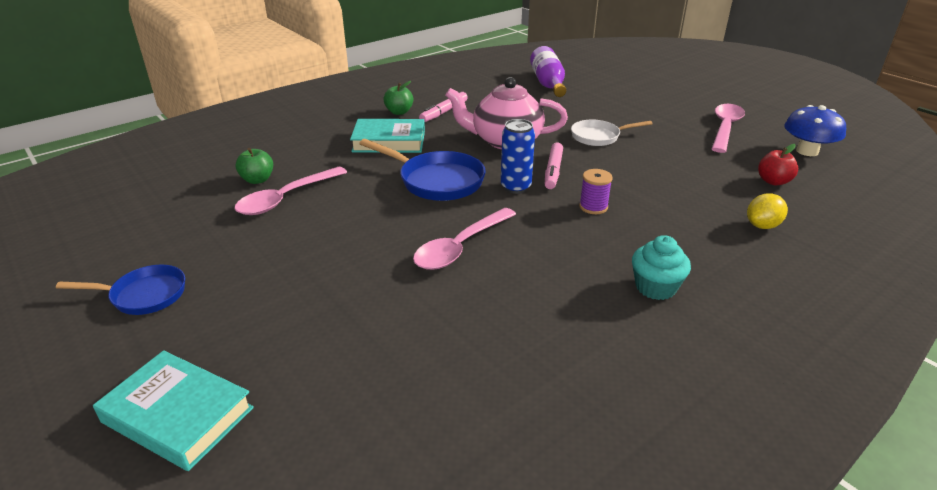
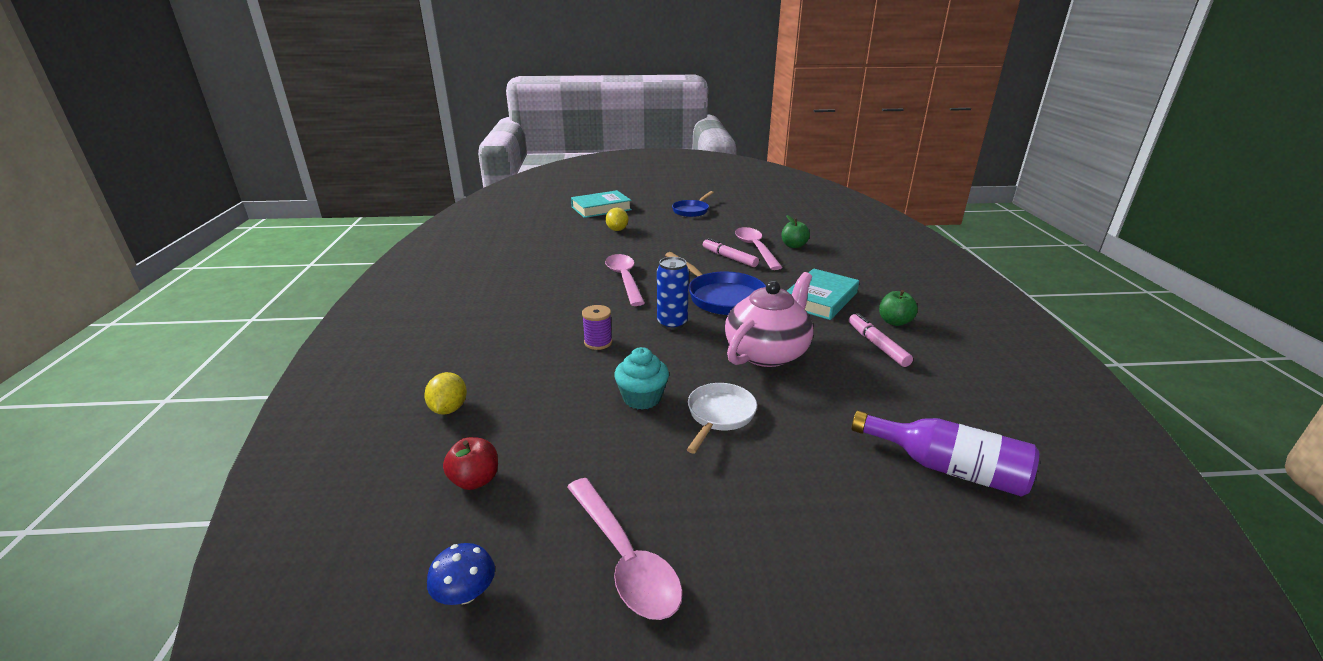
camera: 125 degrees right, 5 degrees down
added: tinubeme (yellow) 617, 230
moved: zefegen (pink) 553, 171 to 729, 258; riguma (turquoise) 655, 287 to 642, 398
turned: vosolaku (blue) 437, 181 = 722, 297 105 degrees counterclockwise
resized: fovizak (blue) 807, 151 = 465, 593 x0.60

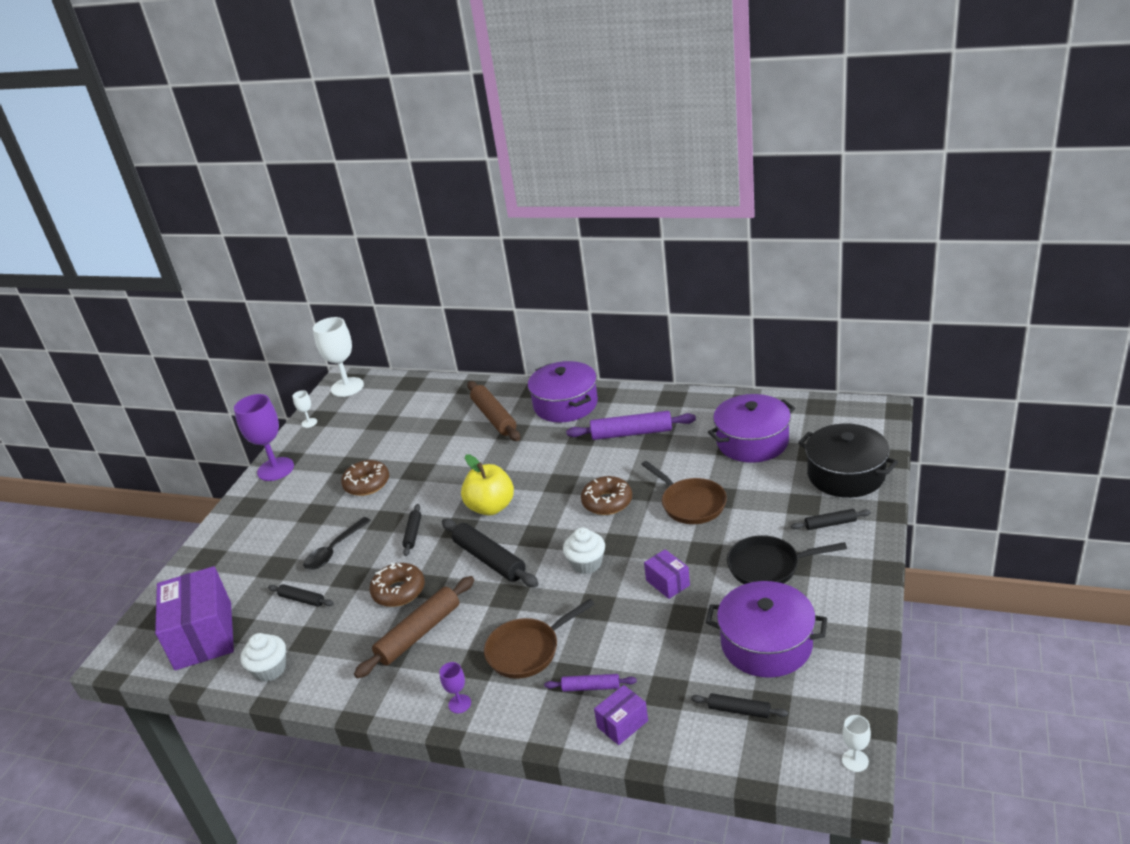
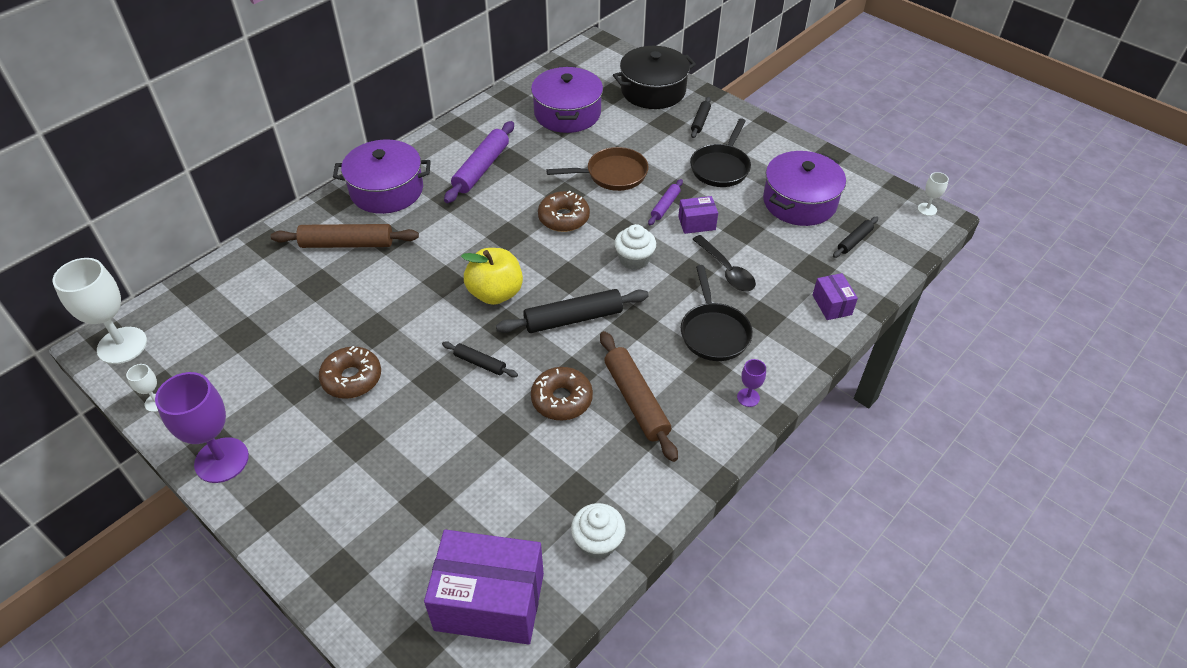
camera: 70 degrees left, 15 degrees up
removed: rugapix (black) 302, 599
moved: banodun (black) 334, 550 to 726, 270; rugapix (purple) 591, 687 to 665, 206
recoloured: vosolaku (brown) 527, 650 to vosolaku (black) 714, 332

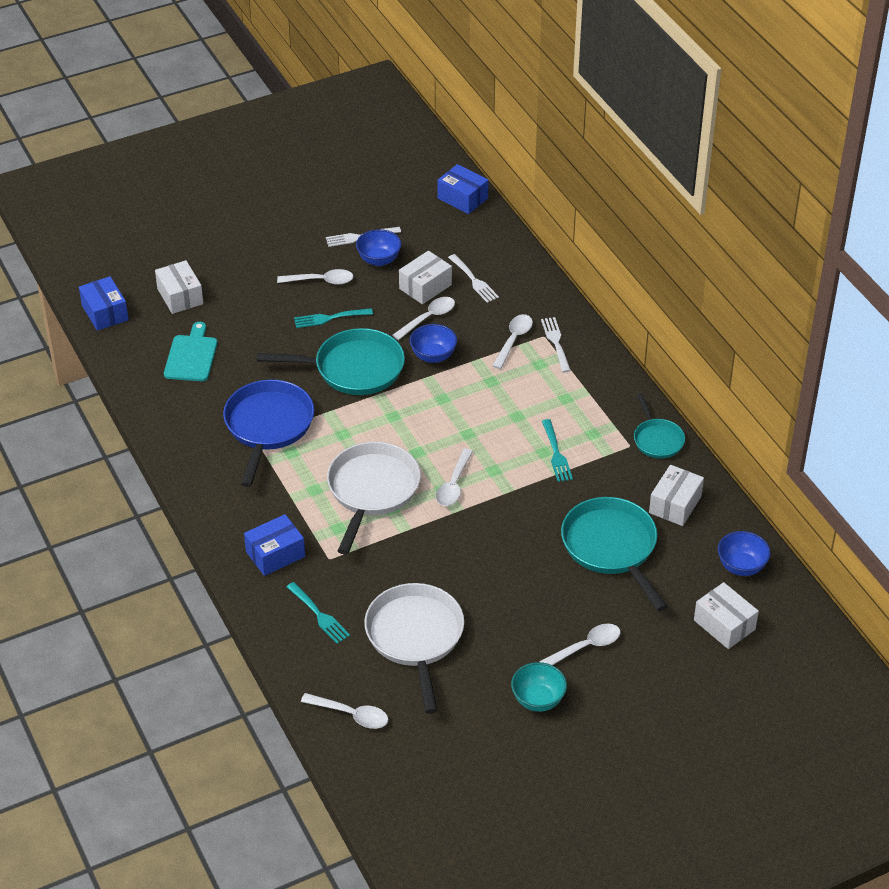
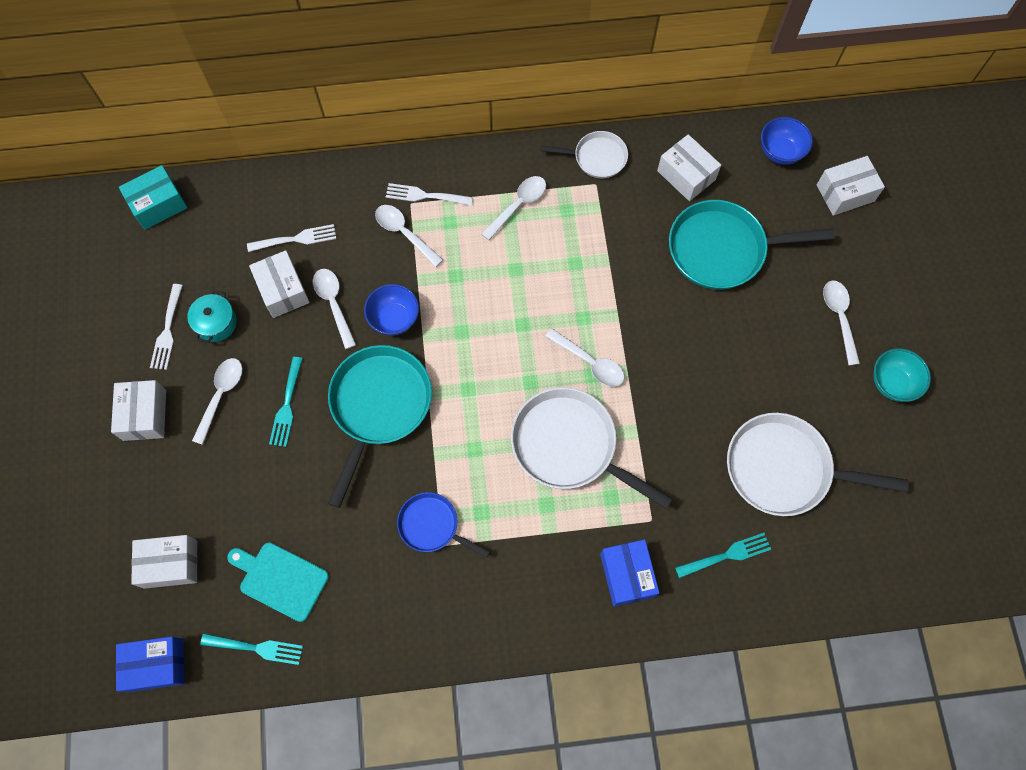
camera: 70 degrees left, 25 degrees up
added: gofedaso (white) 144, 415
moved: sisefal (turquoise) 556, 454 to 257, 648; banodun (white) 351, 715 to 518, 205
replaced: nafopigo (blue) 379, 260 to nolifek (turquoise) 216, 323
recoloured: gofedaso (blue) 462, 198 to gofedaso (turquoise) 158, 204; vosolaku (turquoise) 657, 439 to vosolaku (white) 596, 157
resized: vosolaku (blue) 268, 427 = 432, 526 x0.56

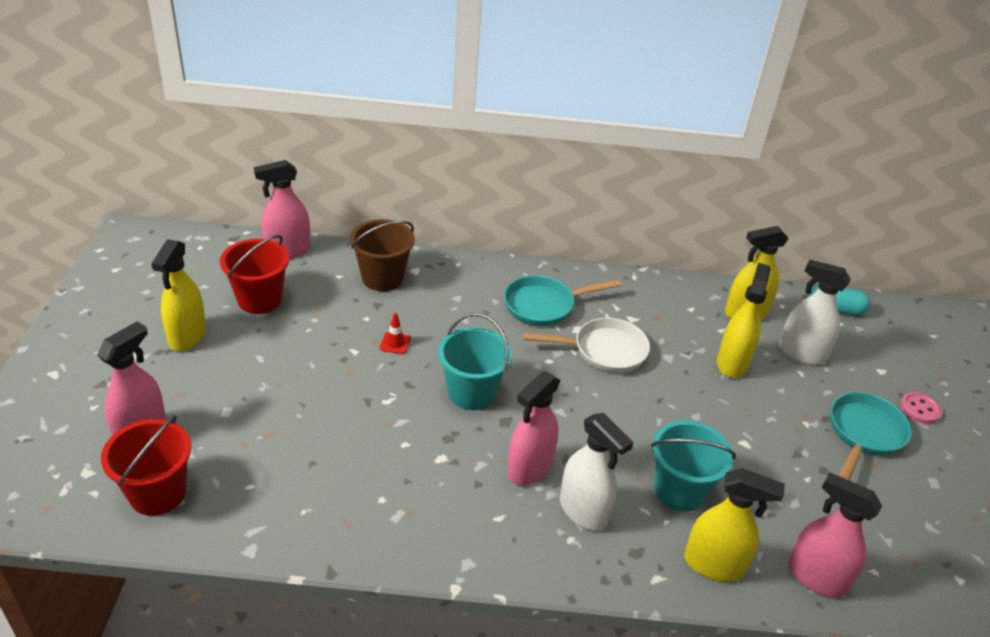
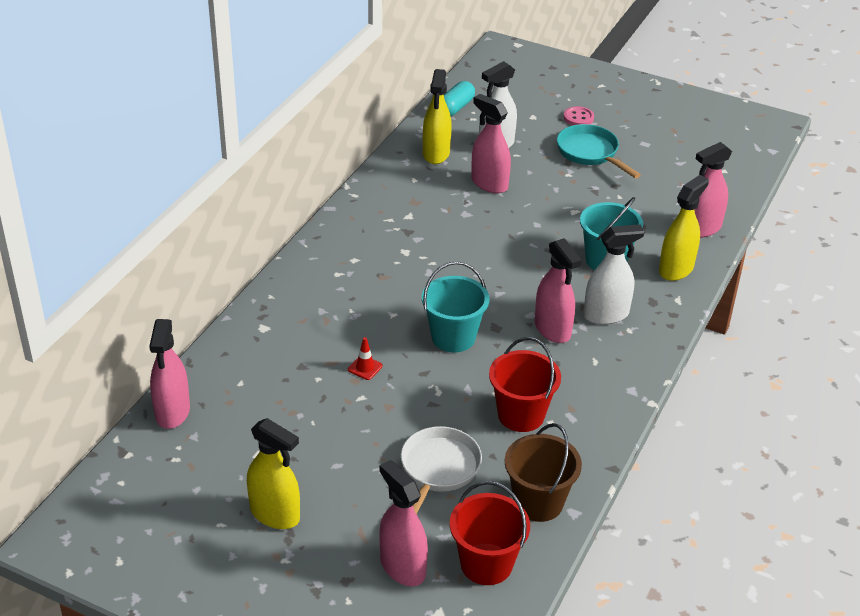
camera: 65 degrees left, 0 degrees up
removed: vosolaku (turquoise) 544, 306
moved: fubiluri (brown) 382, 278 to 538, 502; fubiluri (red) 259, 299 to 521, 415; vosolaku (white) 604, 351 to 438, 471
recoloured: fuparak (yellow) 732, 363 to fuparak (pink) 489, 183

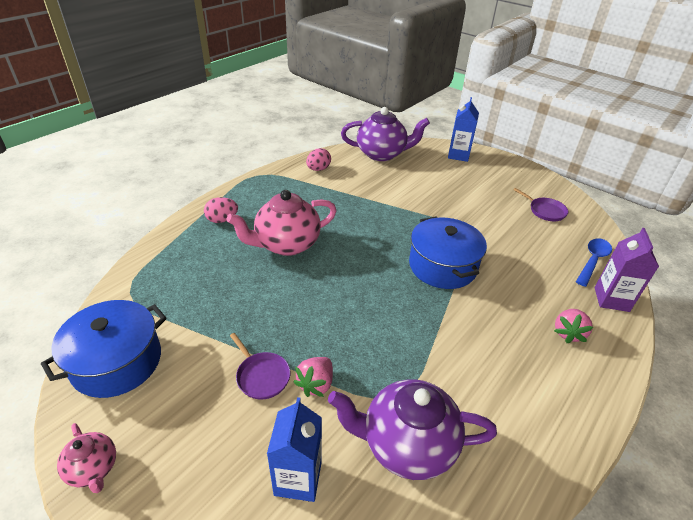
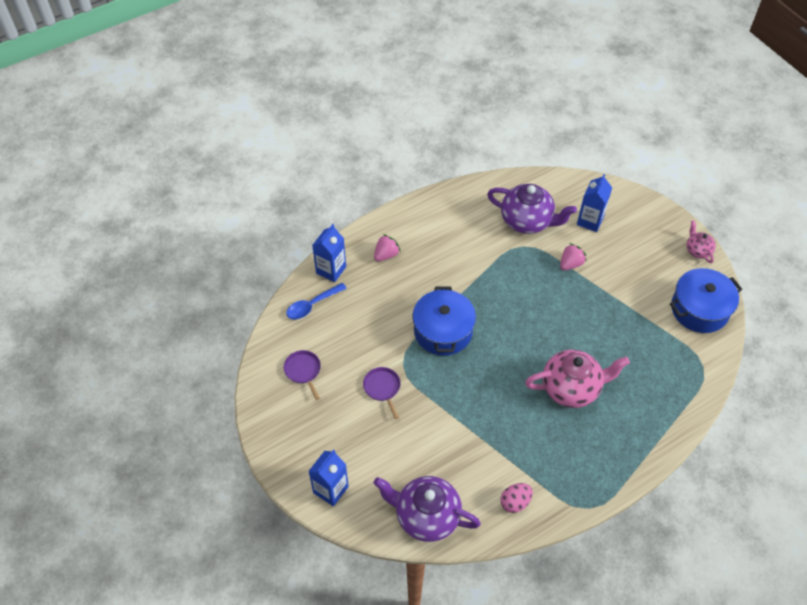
camera: 160 degrees left, 15 degrees up
removed: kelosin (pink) 222, 220
moved: vosolaku (purple) 262, 376 to 382, 388
recoloured: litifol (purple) 611, 299 to litifol (blue) 331, 270

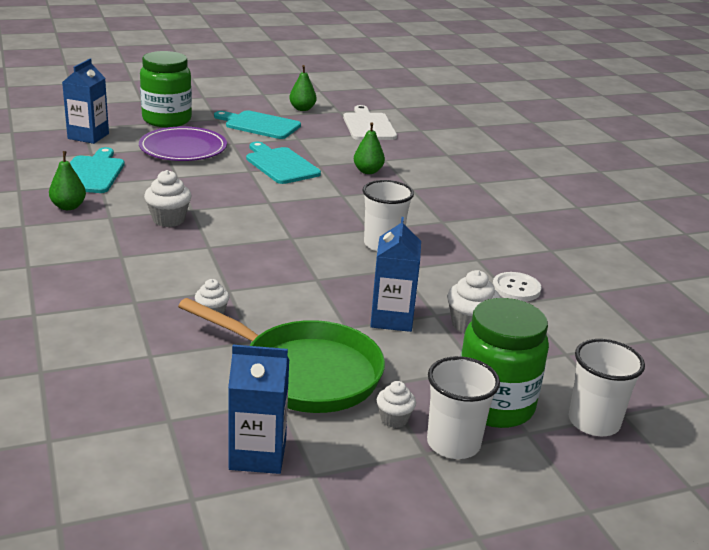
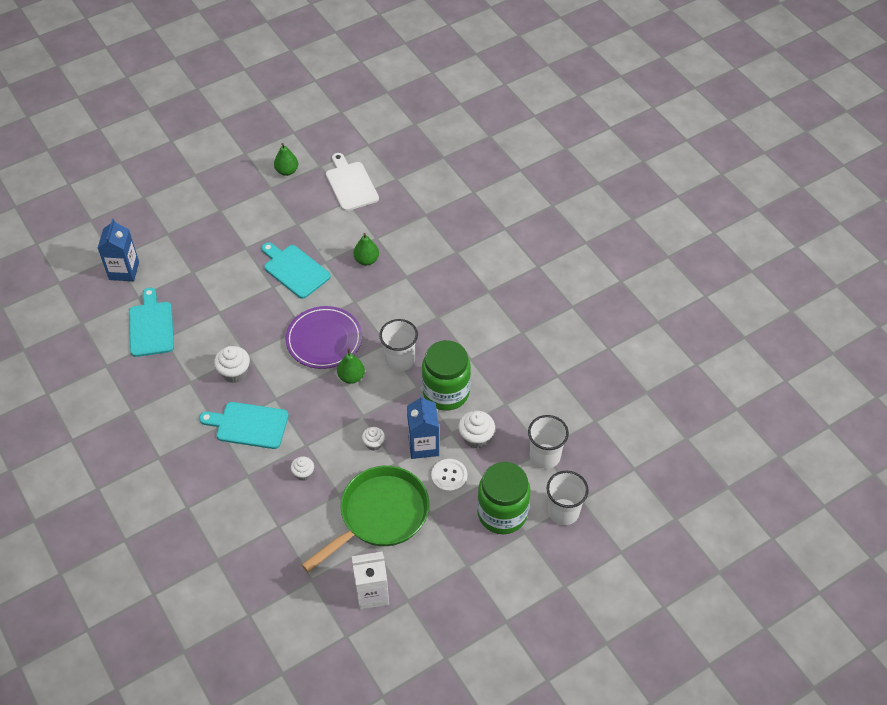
camera: 10 degrees left, 25 degrees up
moved: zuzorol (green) 167, 120 to 446, 392; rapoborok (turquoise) 259, 125 to 248, 425; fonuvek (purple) 183, 148 to 324, 340; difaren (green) 68, 207 to 351, 377; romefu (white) 516, 288 to 449, 476; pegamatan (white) 453, 443 to 545, 456; riguma (white) 394, 419 to 374, 444
recoloured: litifol (blue) 257, 455 to litifol (white) 372, 593
turned: vosolaku (green) 304, 372 = 379, 515 60 degrees counterclockwise

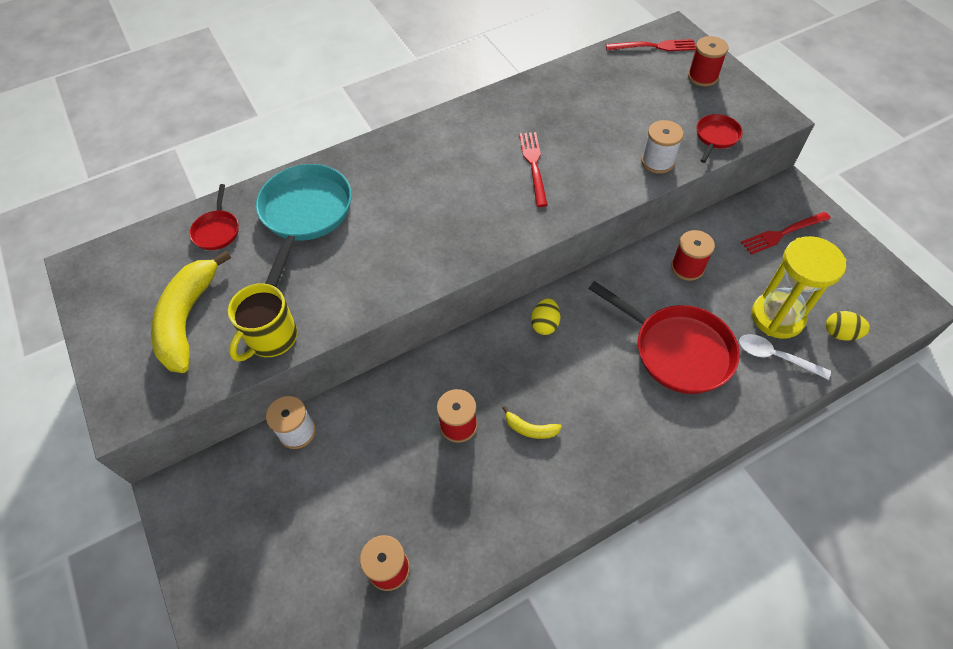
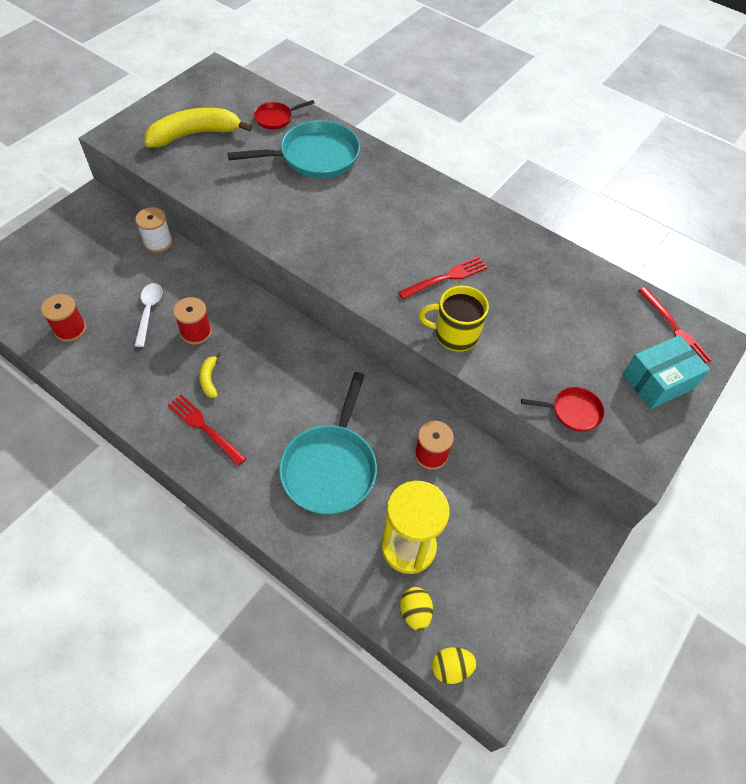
camera: 60 degrees right, 0 degrees up
removed: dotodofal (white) 657, 161
moved: sisefal (red) 782, 234 to 203, 427; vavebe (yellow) 271, 338 to 454, 334; kelosin (yellow) 545, 324 to 451, 668; banodun (white) 775, 357 to 149, 312
replaced: dotodofal (red) 702, 77 to gofedaso (turquoise) 658, 381
recoloured: vosolaku (red) 677, 350 to vosolaku (turquoise) 330, 467

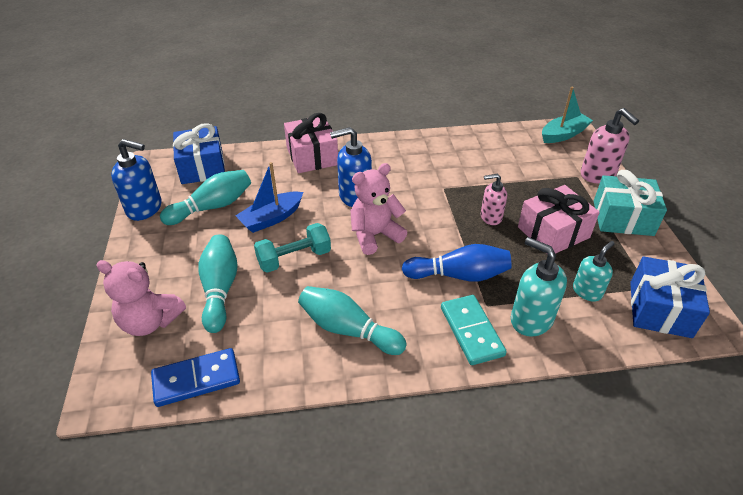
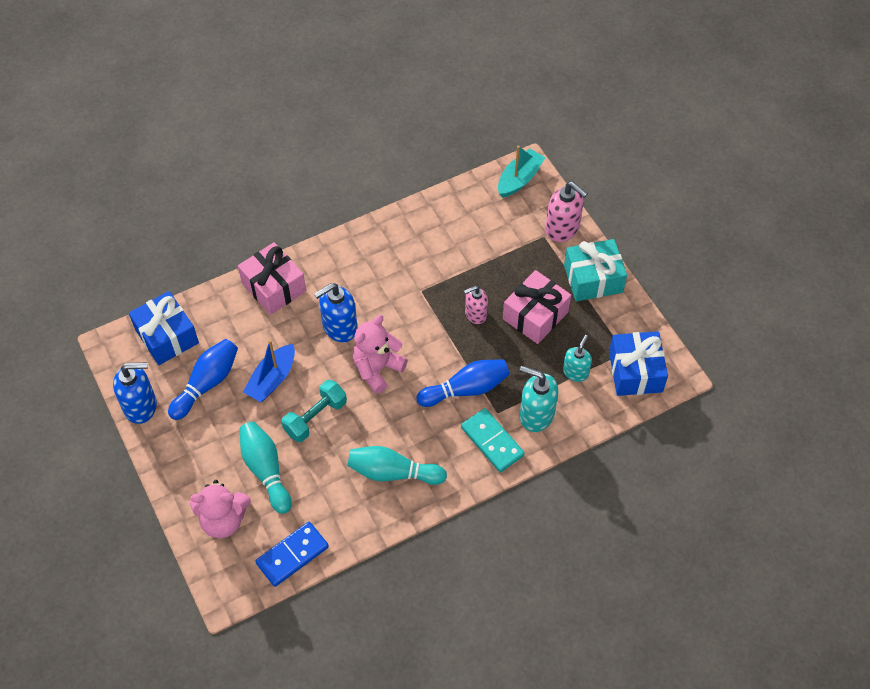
camera: 20 degrees left, 15 degrees up
recoloured: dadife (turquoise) 212, 207 to dadife (blue) 207, 384

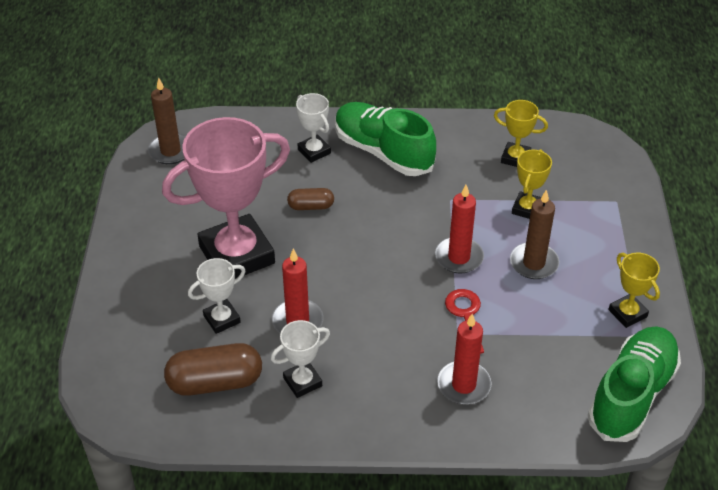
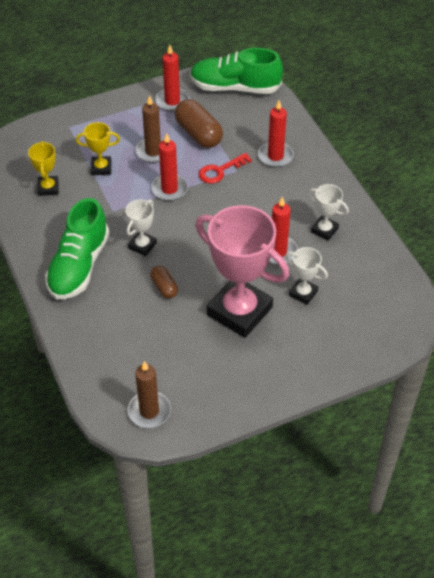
camera: 115 degrees left, 5 degrees up
moved: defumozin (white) 314, 151 to 142, 245; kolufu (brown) 215, 382 to 198, 134
replaced: defumozin (yellow) 627, 313 to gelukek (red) 172, 101

